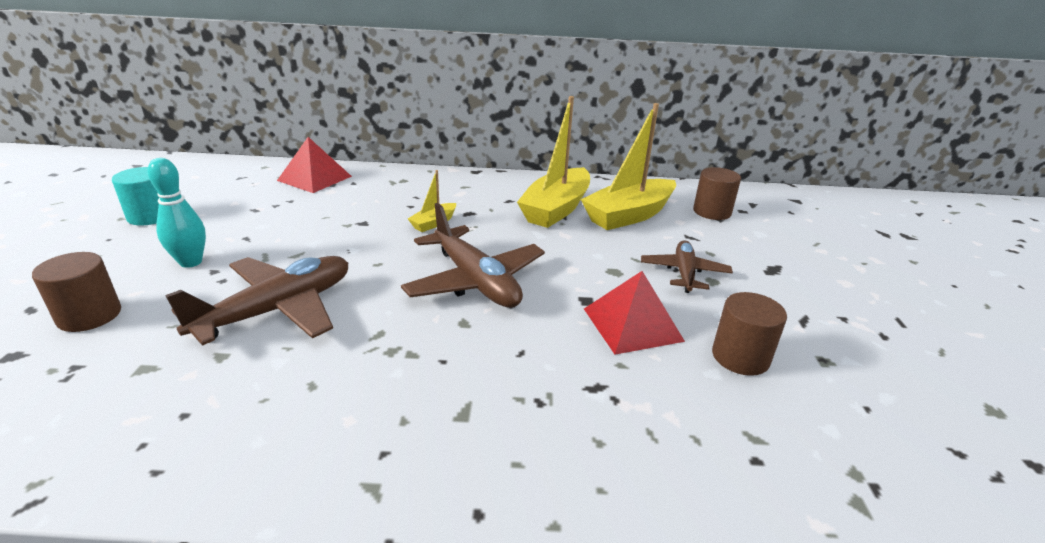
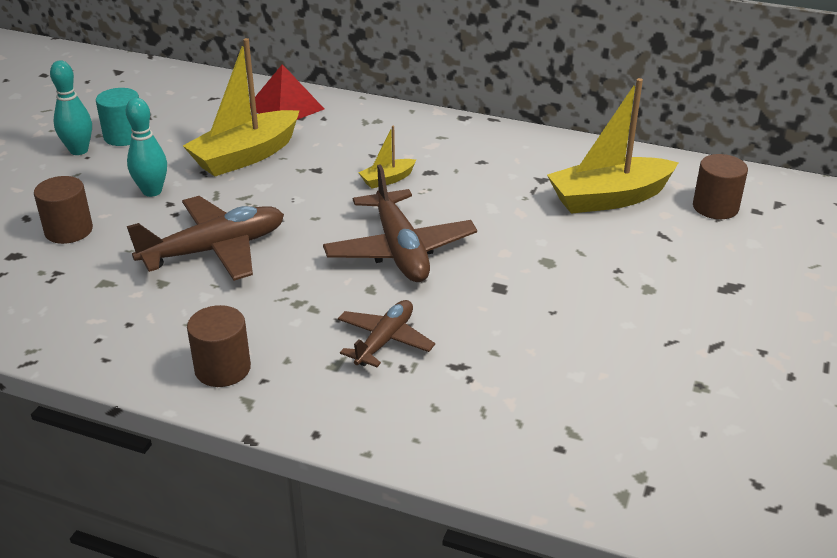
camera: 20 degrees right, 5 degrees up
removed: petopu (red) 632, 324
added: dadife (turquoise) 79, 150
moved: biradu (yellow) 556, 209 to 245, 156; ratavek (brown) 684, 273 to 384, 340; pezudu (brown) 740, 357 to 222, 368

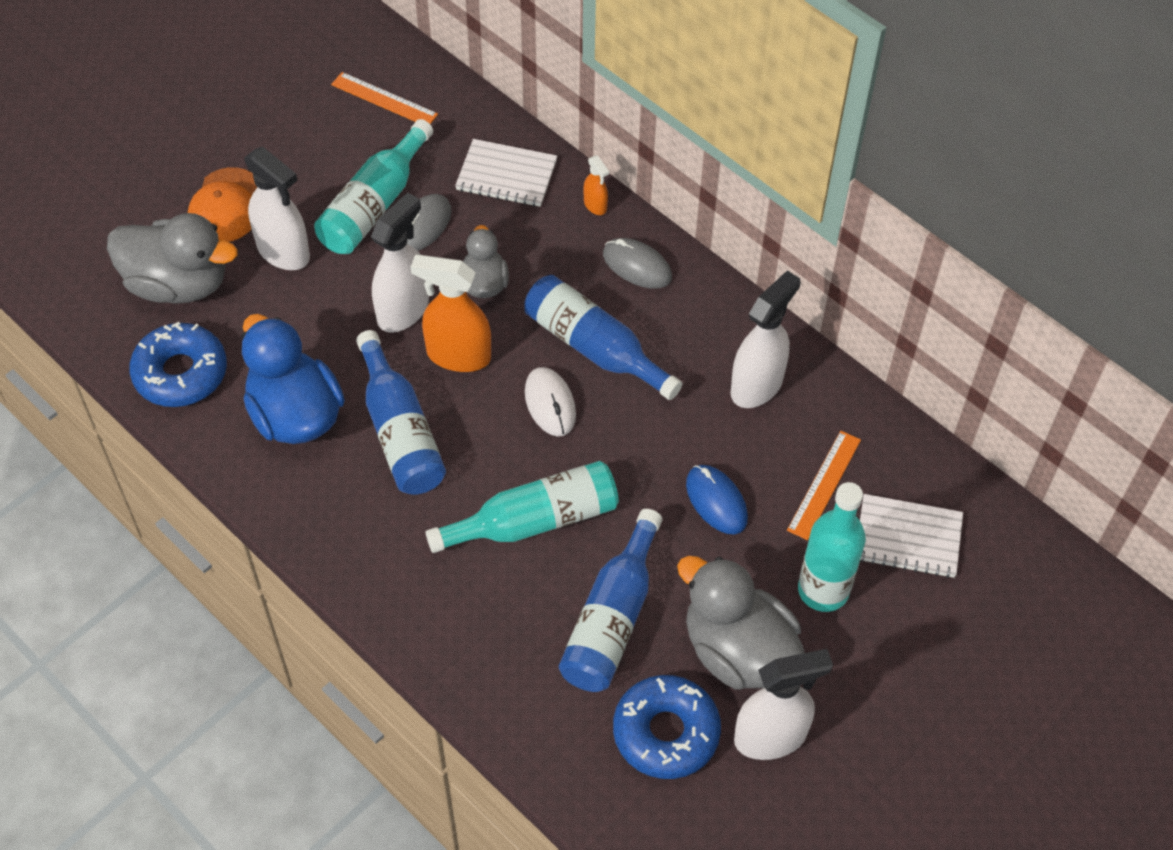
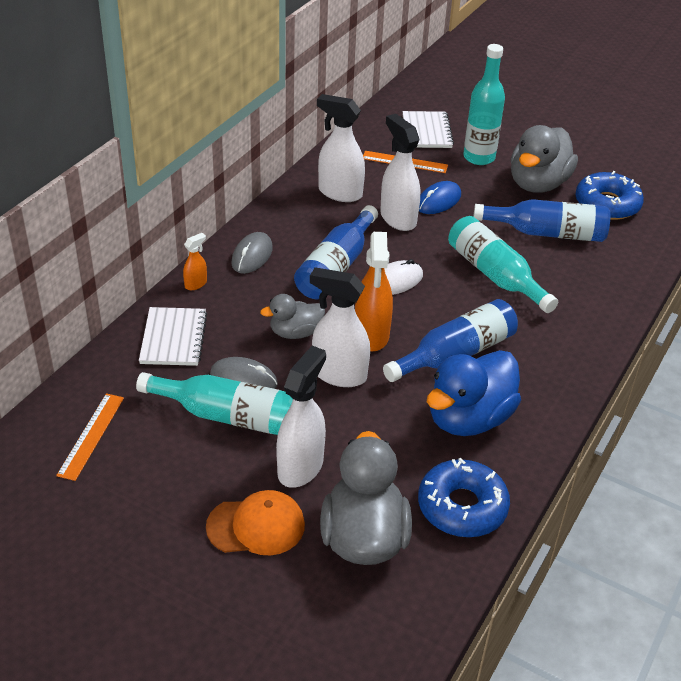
camera: 105 degrees left, 15 degrees down
moved: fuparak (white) 771, 737 to 397, 218

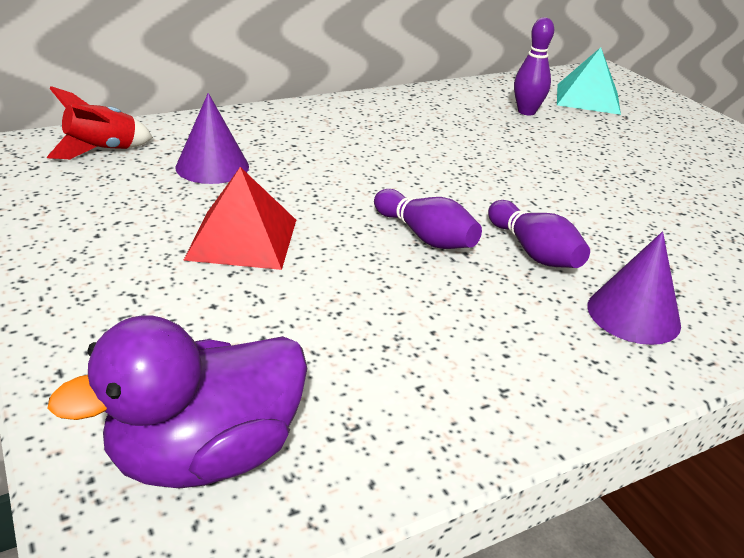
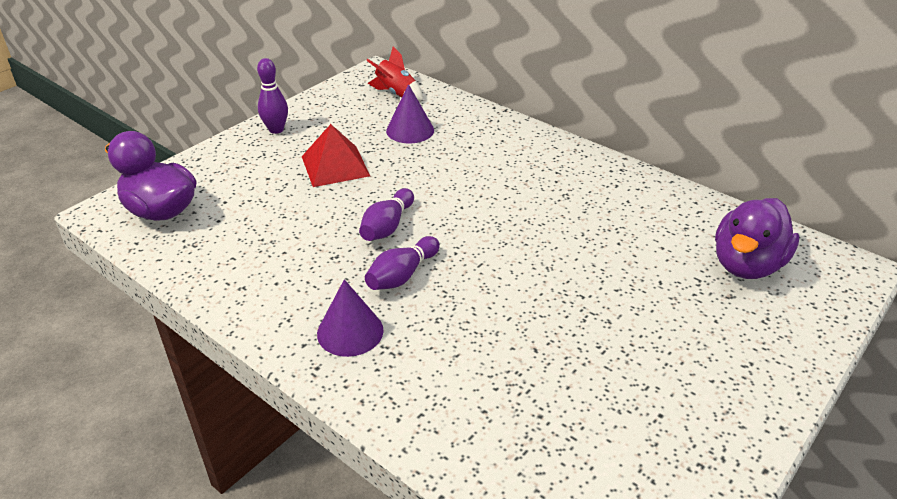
camera: 70 degrees right, 5 degrees up
moved: dadife (purple) 526, 112 to 276, 129
replaced: petopu (turquoise) 588, 98 to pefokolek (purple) 746, 265

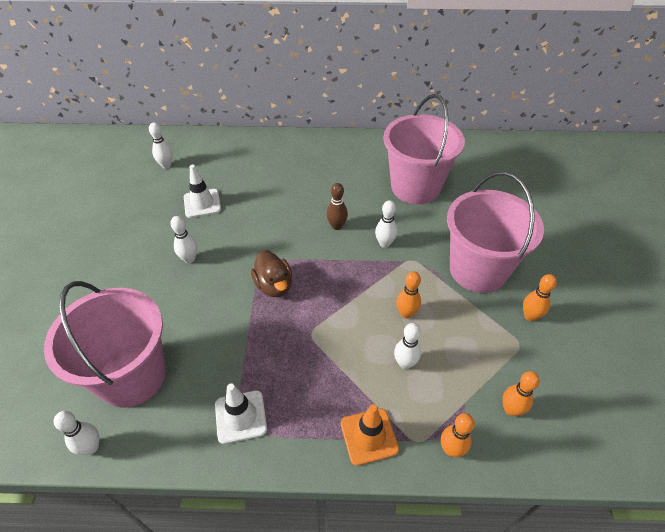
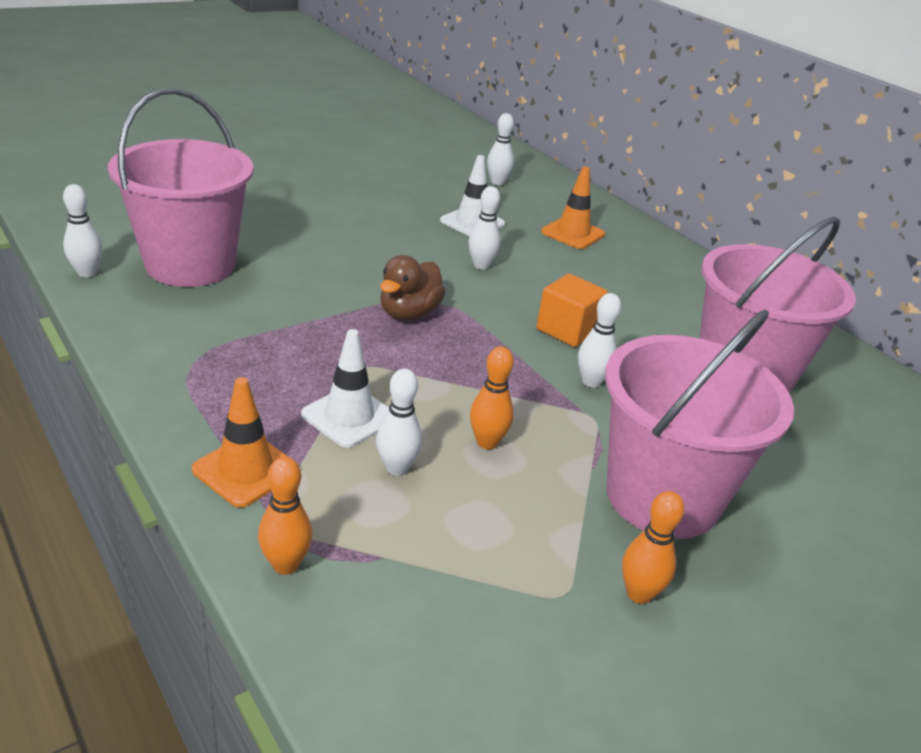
camera: 50 degrees right, 15 degrees down
removed: dadife (orange) 511, 409
added: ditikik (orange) 572, 233
moved: dadife (white) 189, 259 to 481, 265; ditikik (white) 240, 416 to 349, 416
replaced: dadife (brown) 337, 226 to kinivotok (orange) 567, 330

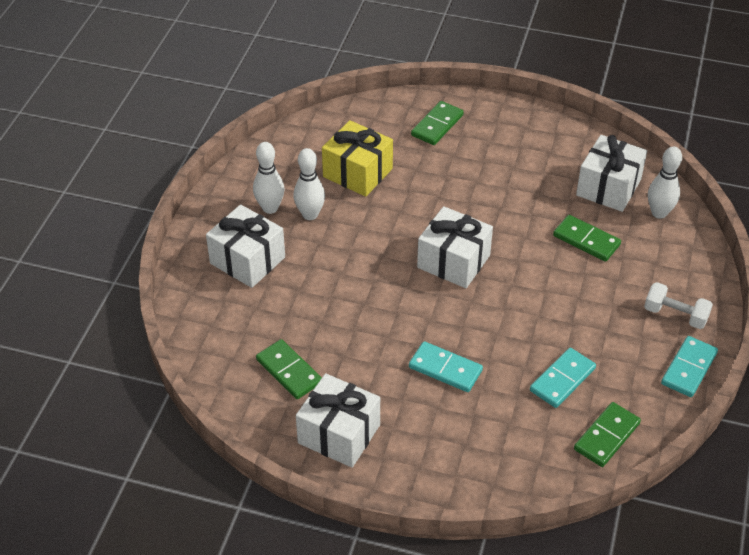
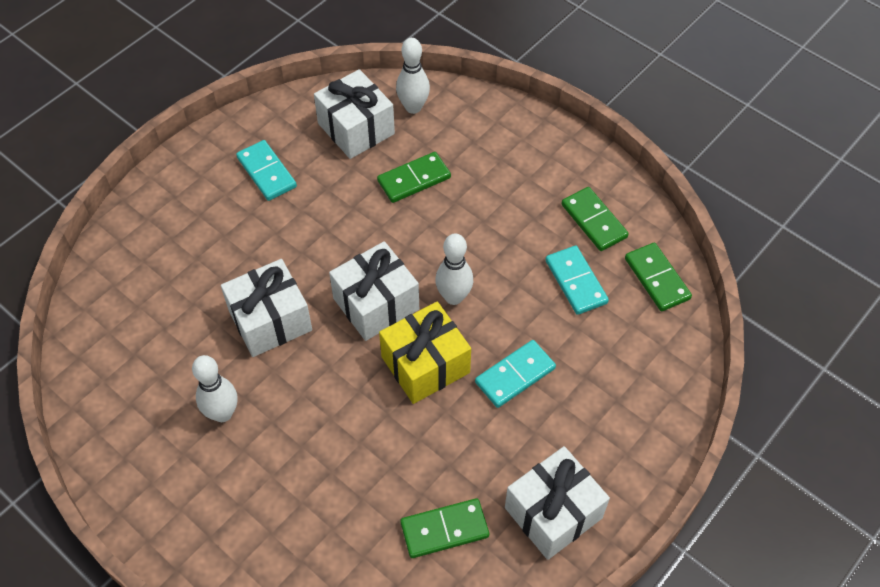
camera: 65 degrees left, 10 degrees up
removed: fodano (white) 675, 315
moved: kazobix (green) 437, 125 to 594, 221; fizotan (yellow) 357, 173 to 425, 365; dadife (white) 270, 208 to 454, 297; fizotan (white) 247, 260 to 270, 320; kazobix (turquoise) 689, 368 to 267, 172

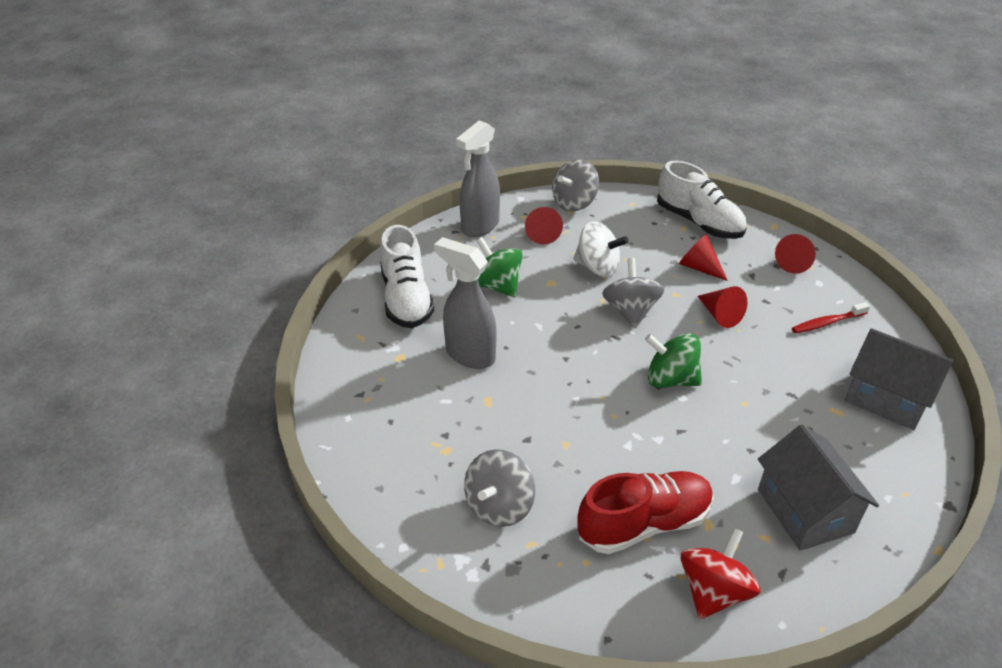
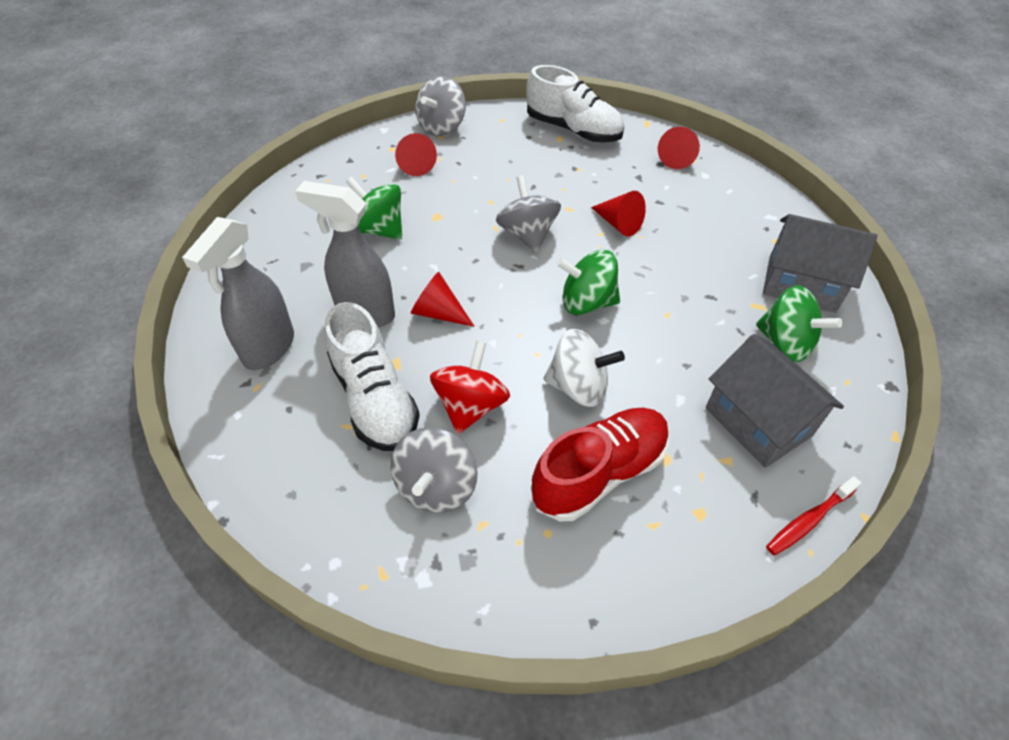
camera: 15 degrees left, 10 degrees up
added: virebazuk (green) 785, 343
moved: fuparak (grey) 480, 226 to 268, 348; virebazuk (white) 597, 267 to 578, 386; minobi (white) 406, 299 to 374, 398; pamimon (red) 699, 267 to 438, 312; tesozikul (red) 827, 323 to 808, 520; virebazuk (red) 713, 591 to 470, 406

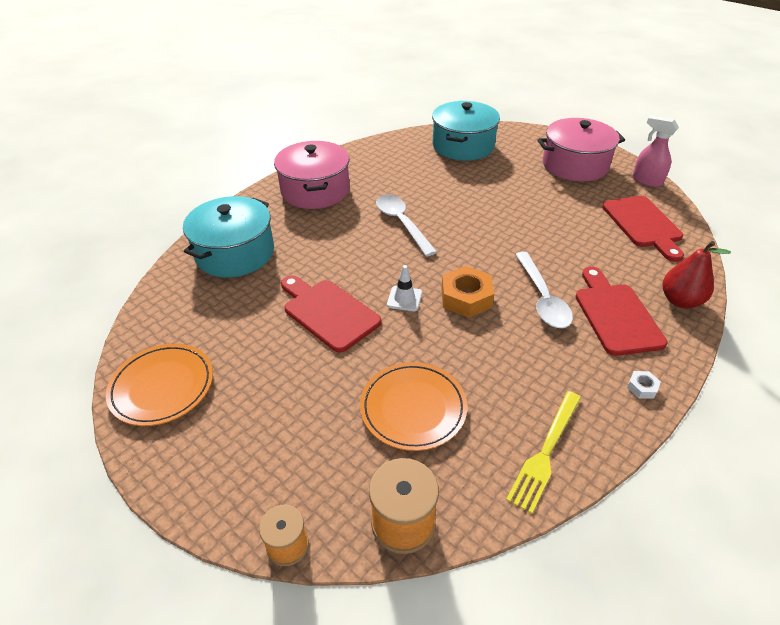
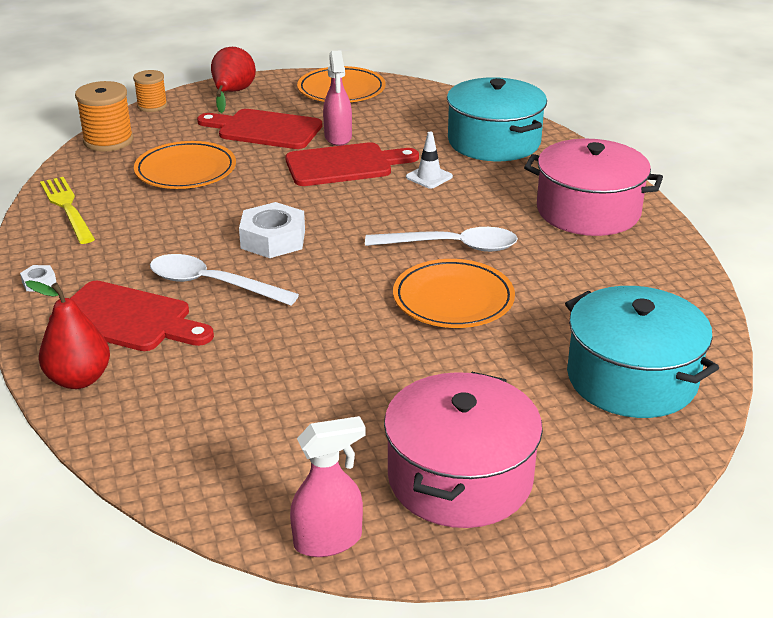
camera: 120 degrees right, 10 degrees down
added: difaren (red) 232, 93; fuparak (pink) 338, 138; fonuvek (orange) 453, 299
moved: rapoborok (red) 643, 224 to 265, 129; ditikik (white) 404, 299 to 429, 177
recoloured: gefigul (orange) 466, 298 to gefigul (white) 273, 239

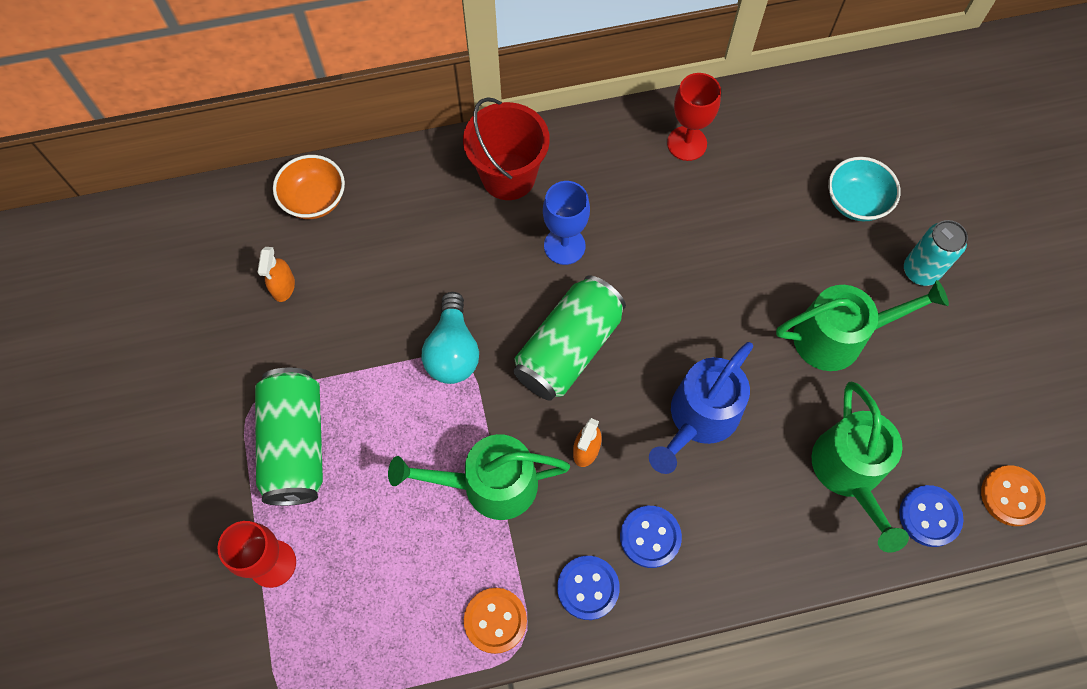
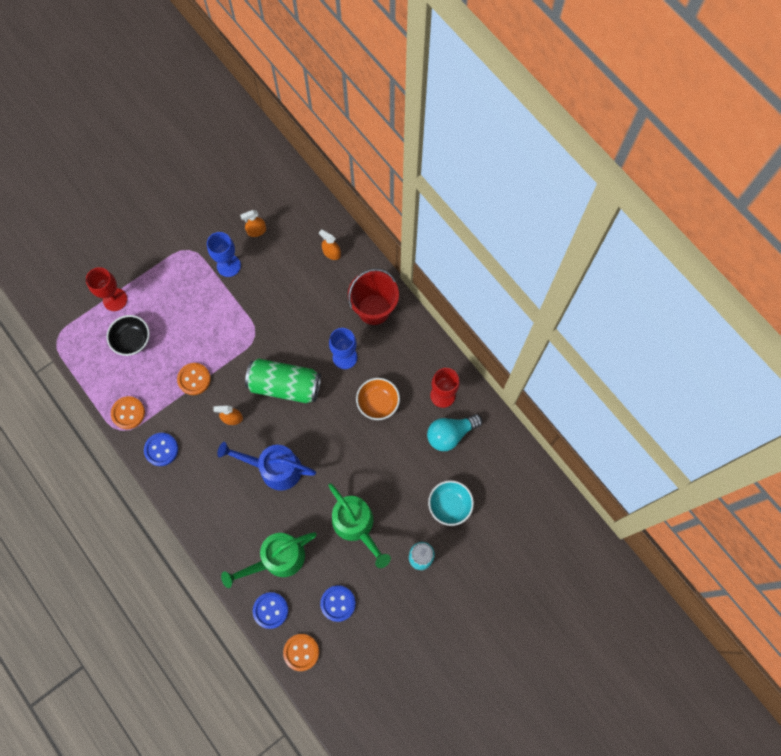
camera: 65 degrees right, 5 degrees up
removed: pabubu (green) 296, 444
added: fuparak (orange) 331, 253; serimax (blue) 228, 266; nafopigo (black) 132, 340
moved: nafopigo (orange) 315, 200 to 378, 403; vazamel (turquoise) 453, 350 to 450, 434; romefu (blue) 650, 537 to 338, 603
replaced: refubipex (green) 488, 485 to romefu (orange) 194, 379

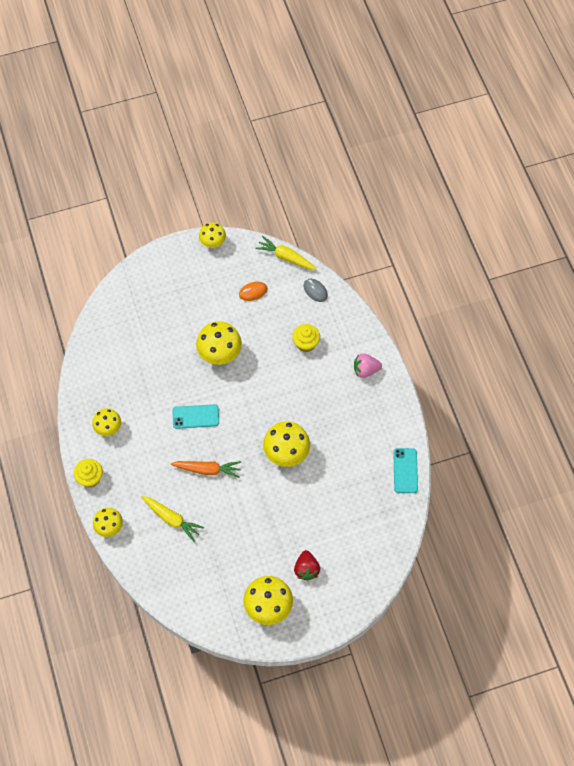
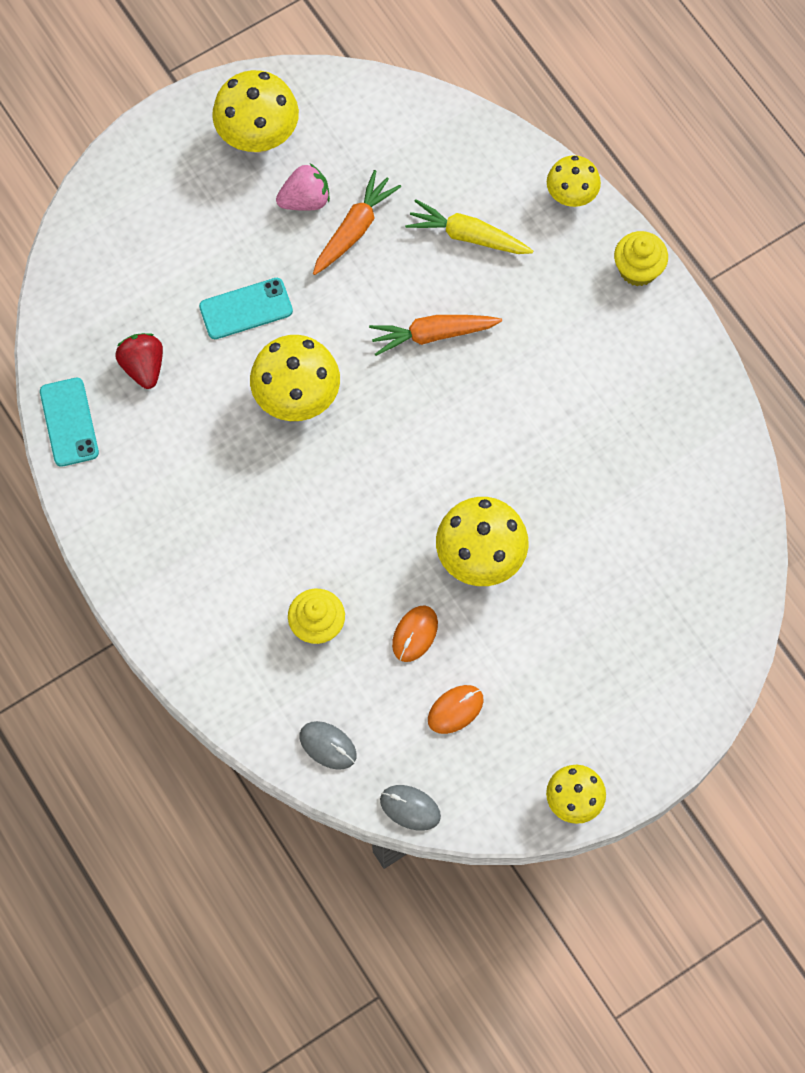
camera: 165 degrees right, 5 degrees up
removed: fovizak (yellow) 108, 428
added: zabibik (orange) 354, 229; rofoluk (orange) 415, 634
moved: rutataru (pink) 365, 370 to 305, 200; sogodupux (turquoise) 195, 416 to 246, 309; rutataru (red) 306, 569 to 143, 367
replaced: zabibik (yellow) 286, 257 to rofoluk (grey) 410, 808

